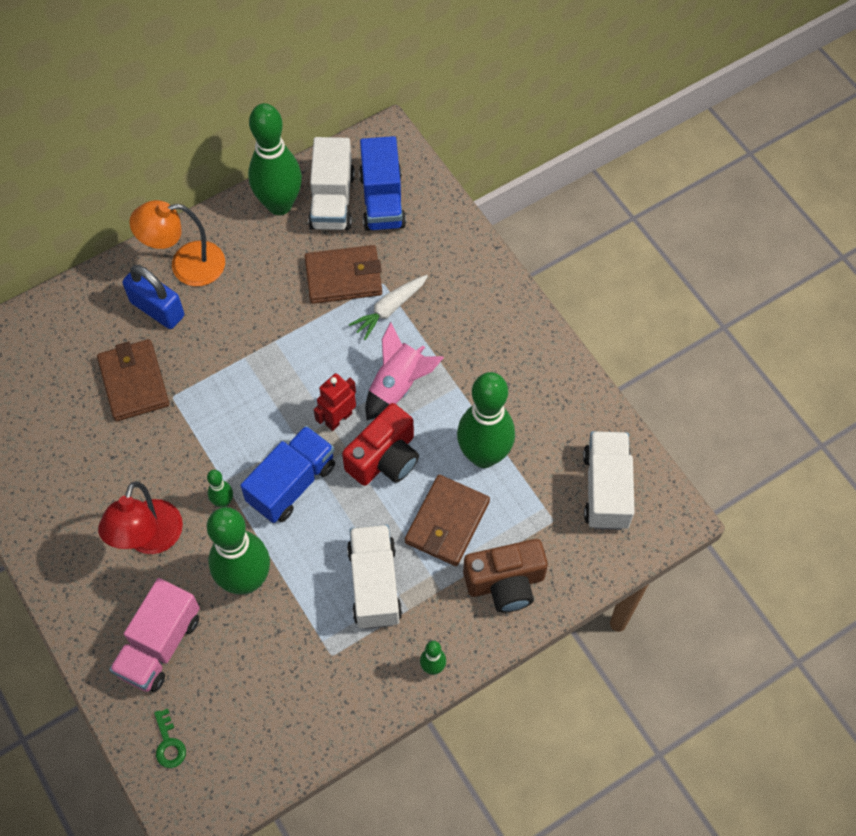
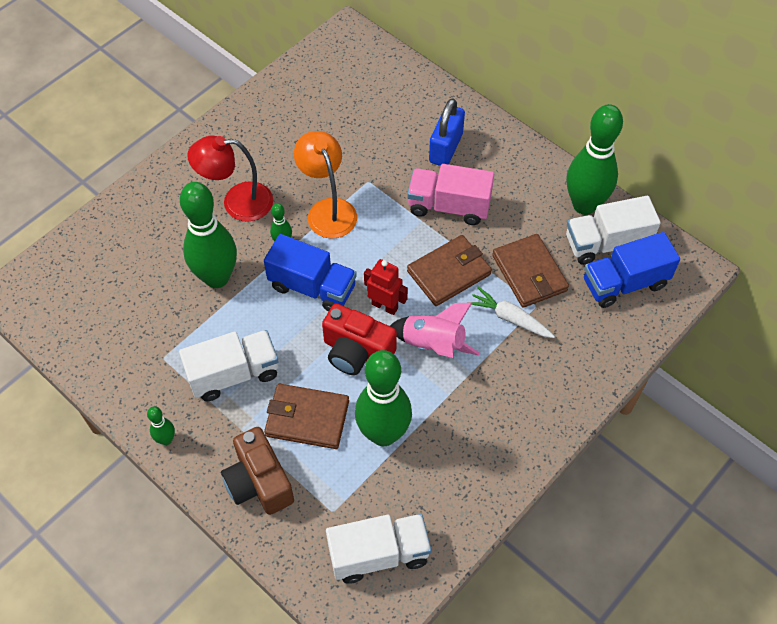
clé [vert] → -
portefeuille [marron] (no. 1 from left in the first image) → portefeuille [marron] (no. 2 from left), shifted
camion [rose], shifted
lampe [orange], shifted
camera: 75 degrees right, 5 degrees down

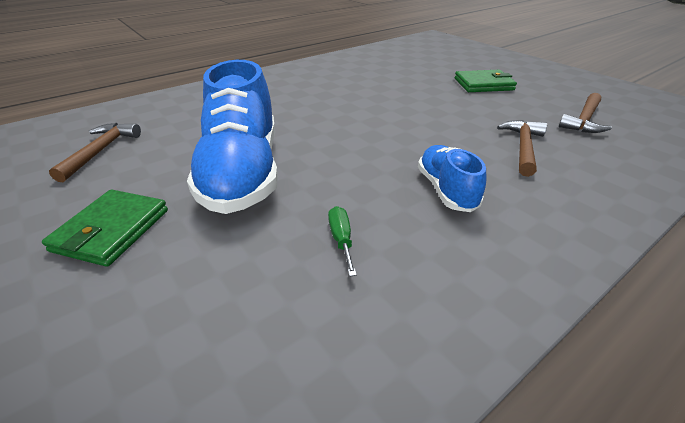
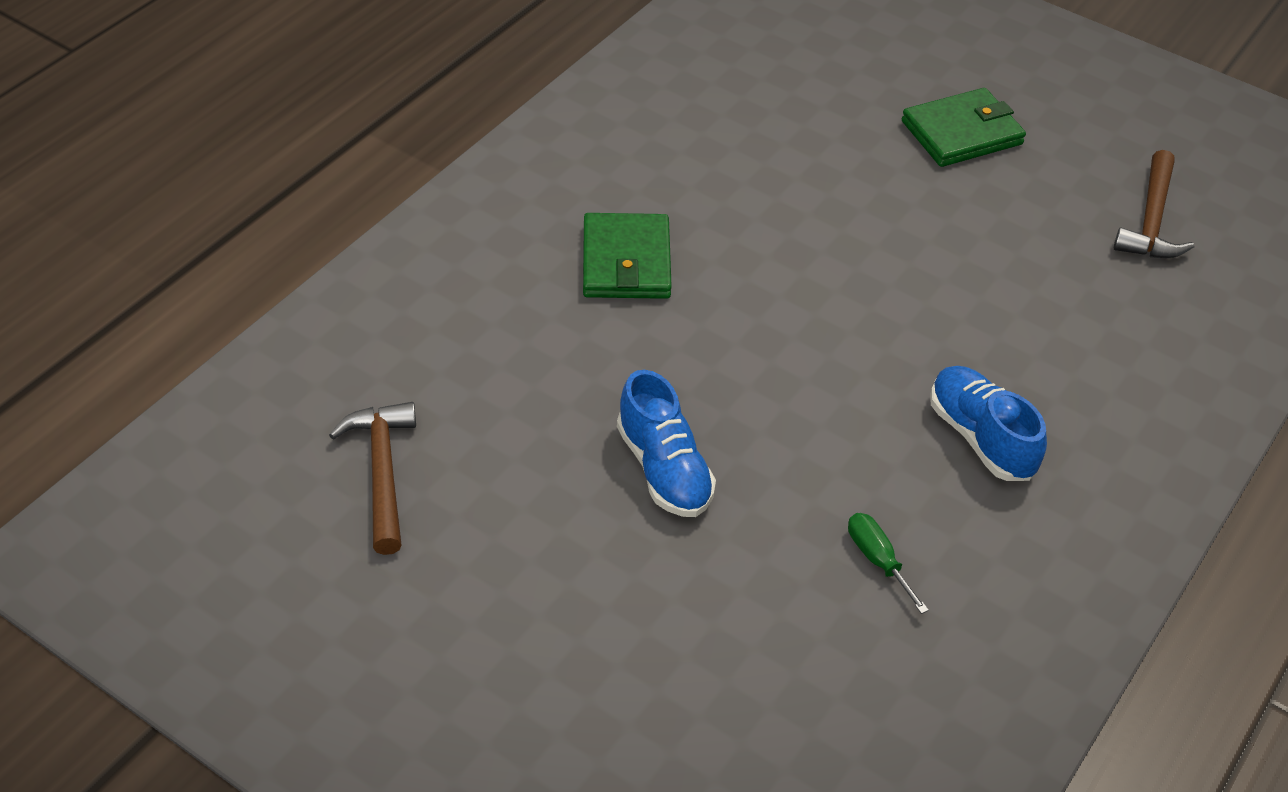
marteau [marron] (no. 2 from left) → -
portefeuille [vert] (no. 1 from left), shifted
chaussure [bleu] (no. 1 from left), x0.52
camera: 20 degrees left, 10 degrees up

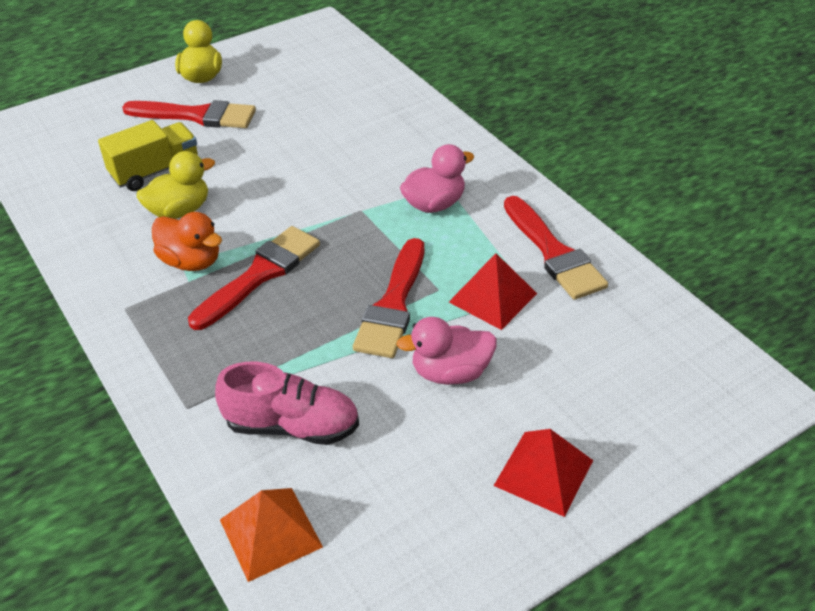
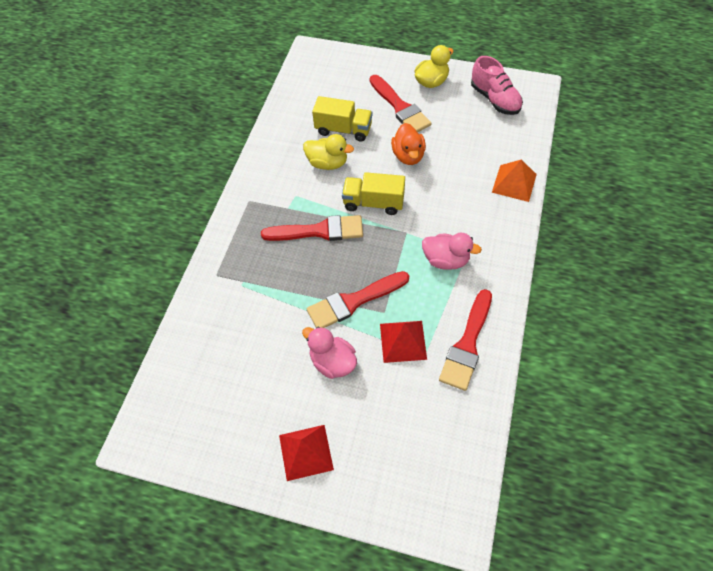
- → camion [jaune] (no. 2 from left)
canard [orange], shifted
chaussure [rose], shifted
pyramide [orange], shifted
camera: 50 degrees right, 15 degrees up

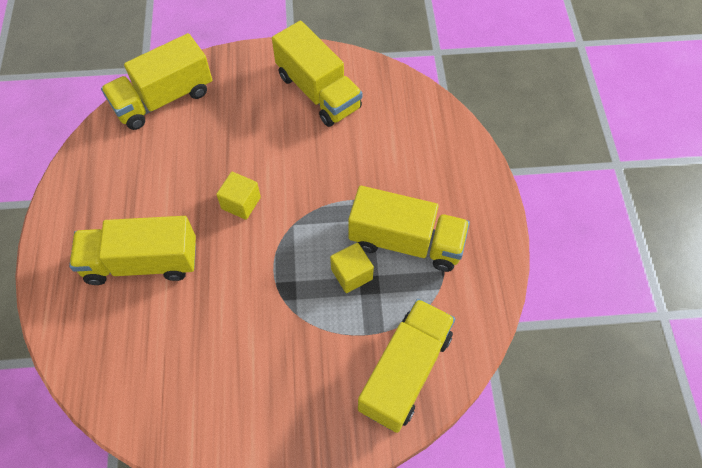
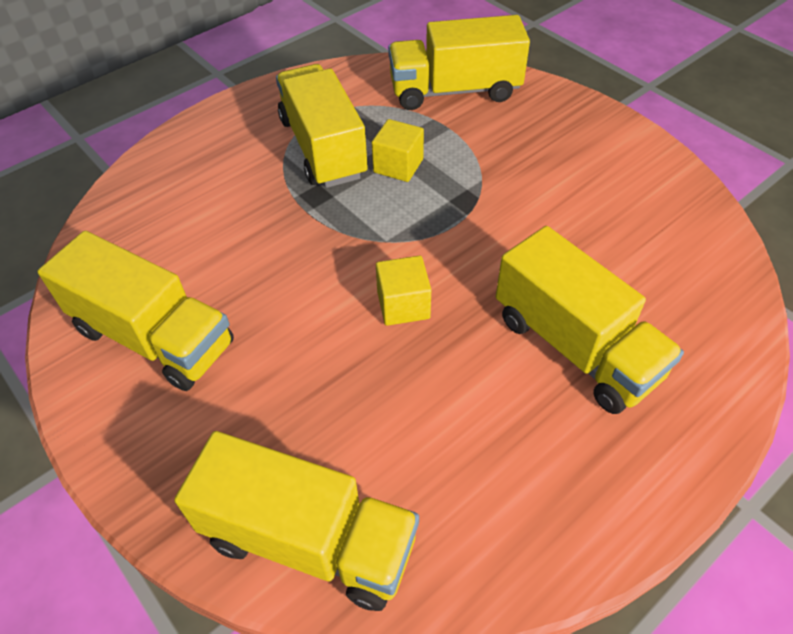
camion [jaune] (no. 3 from left in the first image) → camion [jaune] (no. 1 from left), 105 degrees clockwise
camera: 125 degrees left, 10 degrees down

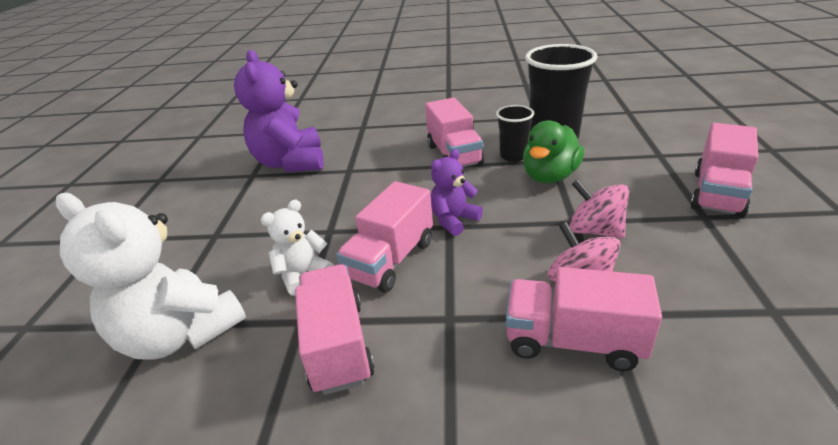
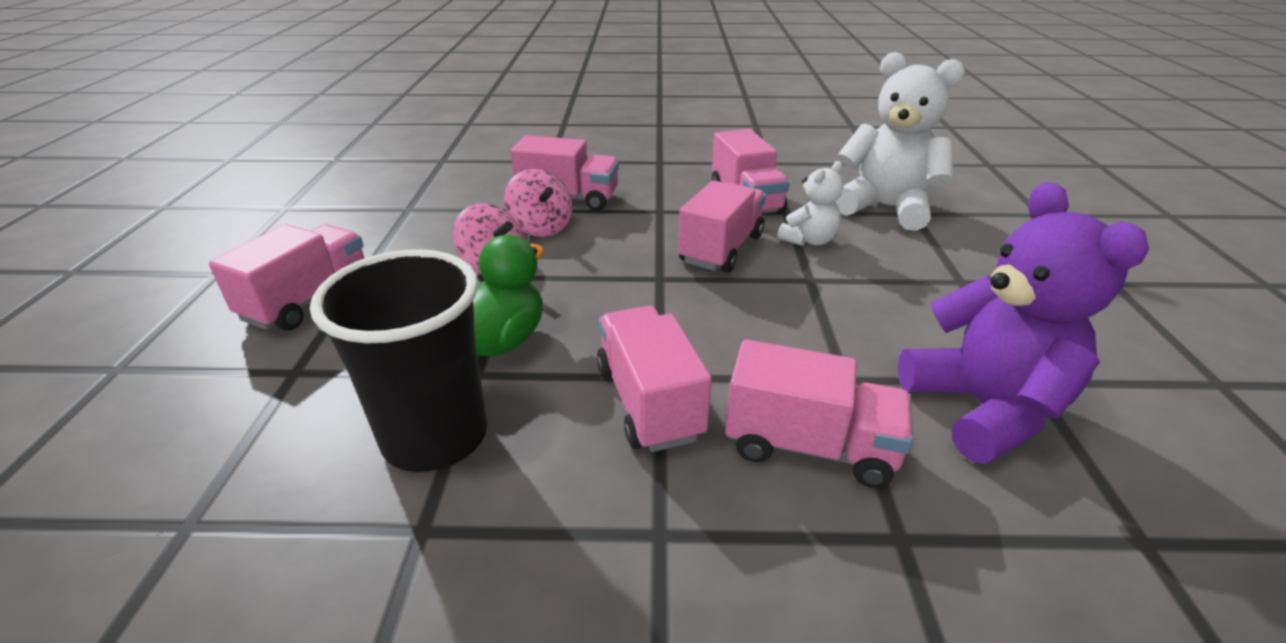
ours en peluche [violet] (no. 2 from left) → -
gobelet [noir] (no. 1 from left) → -
- → camion [rose] (no. 6 from left)
camera: 175 degrees right, 0 degrees up

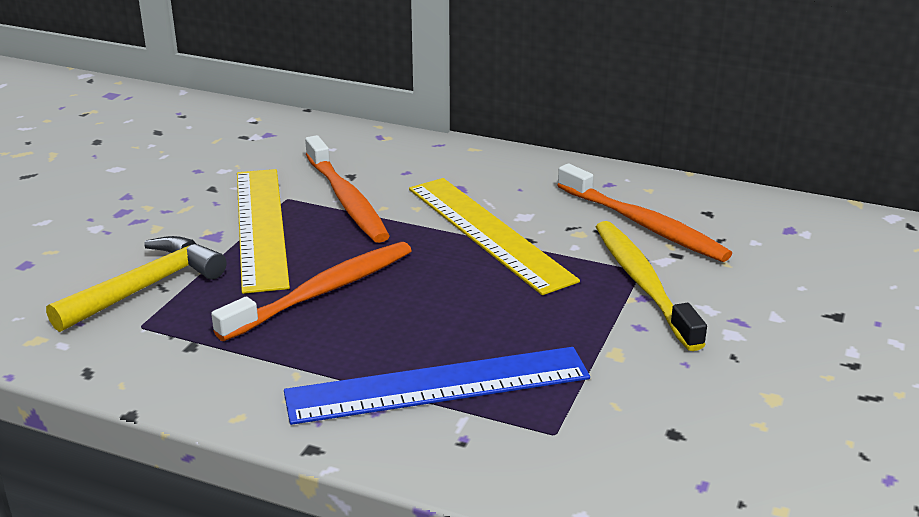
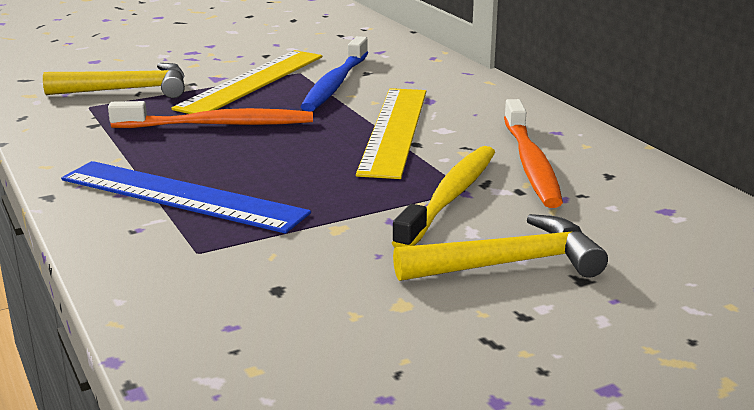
- → marteau [jaune] (no. 2 from left)
brosse à dents [orange] (no. 2 from left) → brosse à dents [bleu]
camera: 40 degrees right, 5 degrees down

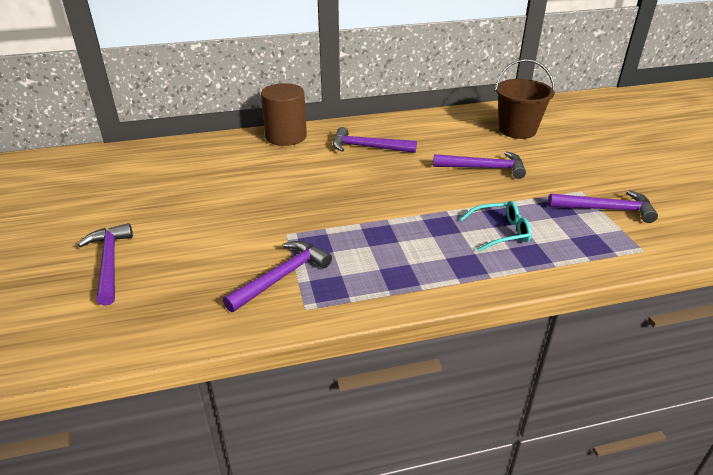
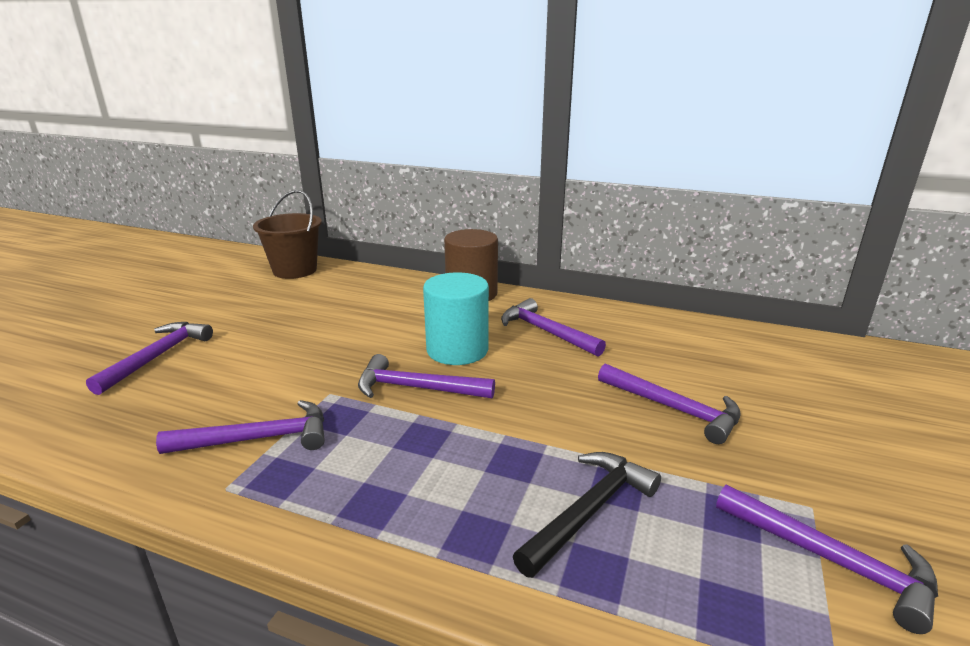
- → marteau [violet] (no. 3 from left)
- → cylindre [turquoise]
seau [marron], shifted
lunettes [turquoise] → marteau [noir]
camera: 35 degrees right, 10 degrees down

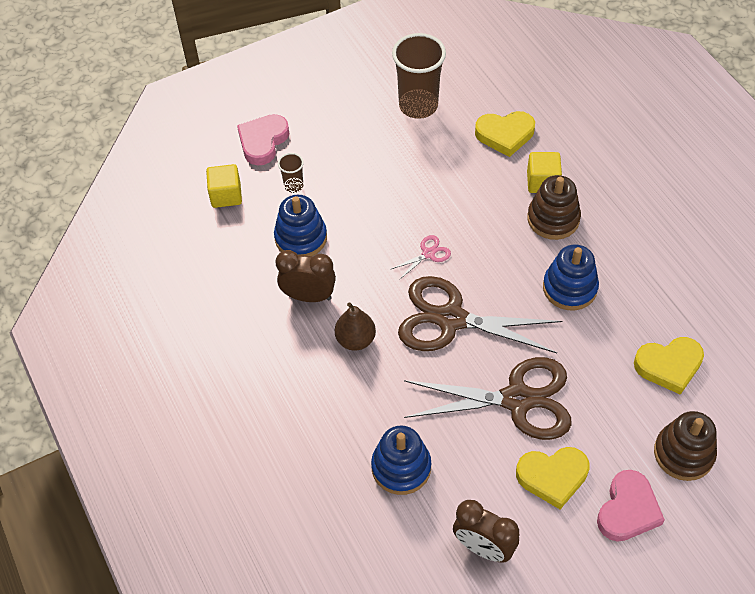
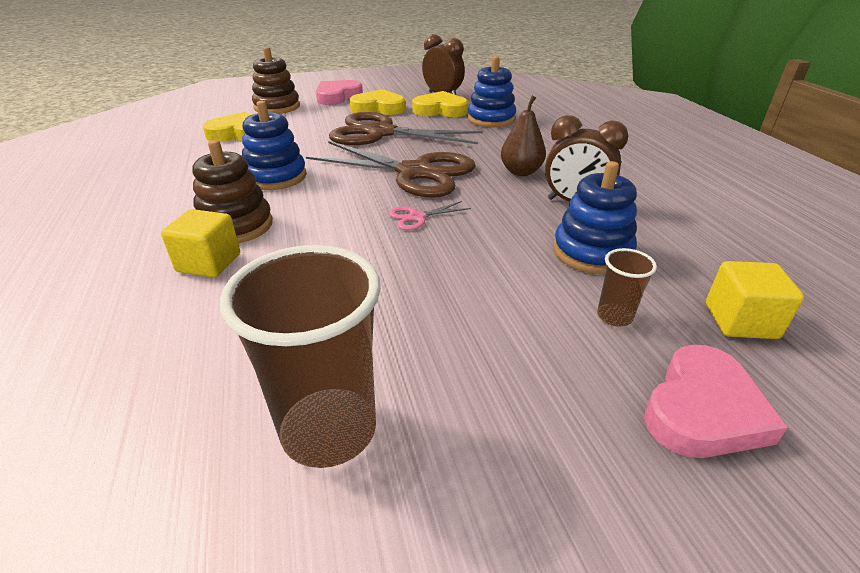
cœur [jaune] (no. 1 from left in the first image) → cœur [jaune] (no. 3 from left), shifted
camera: 170 degrees left, 20 degrees down

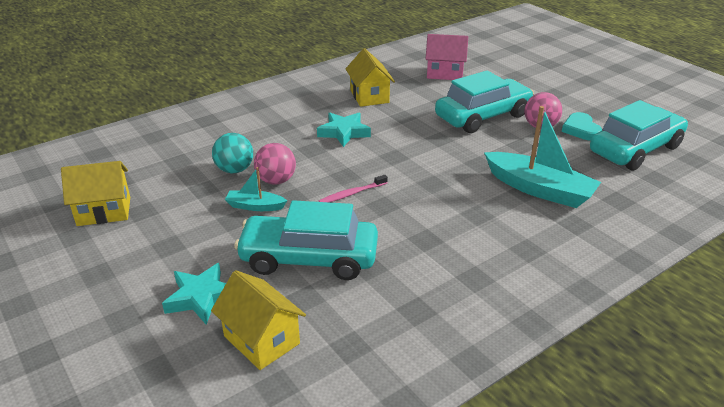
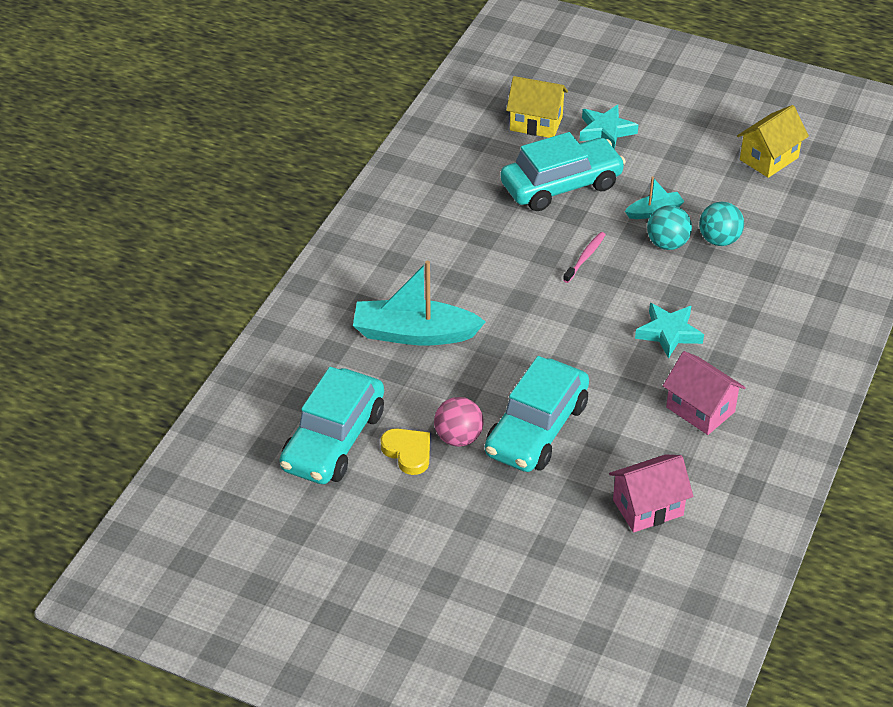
balle [rose] (no. 1 from left) → balle [turquoise] (no. 1 from left)
maison [jaune] (no. 3 from left) → maison [rose] (no. 2 from left)
cœur [turquoise] → cœur [jaune]
camera: 150 degrees right, 10 degrees up

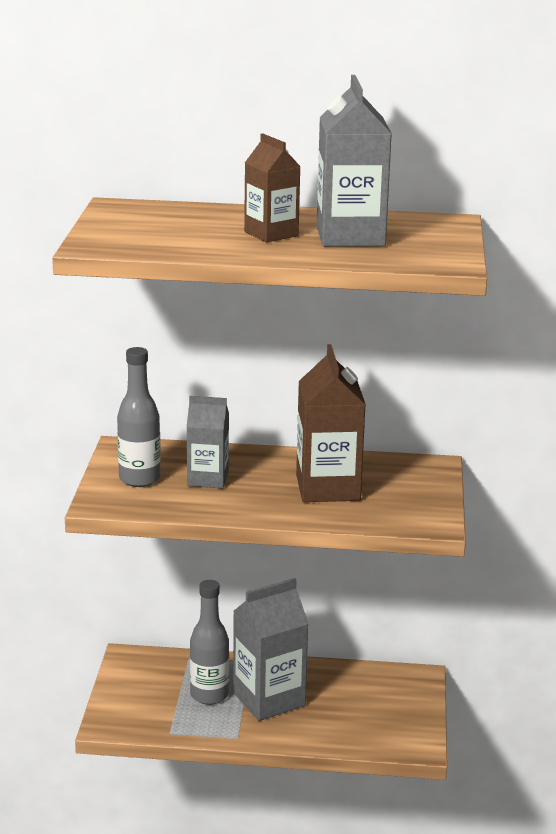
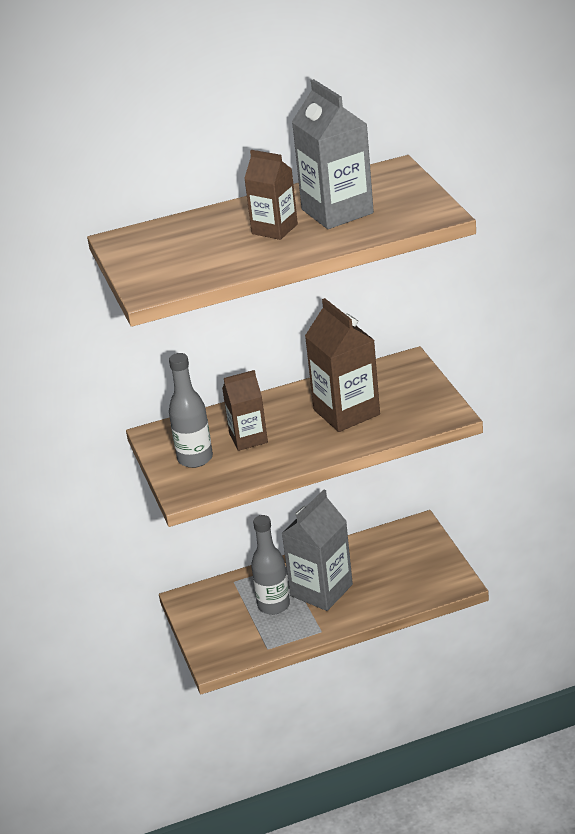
brique de lait [gris] (no. 1 from left) → brique de lait [marron] (no. 1 from left)
camera: 20 degrees left, 10 degrees up

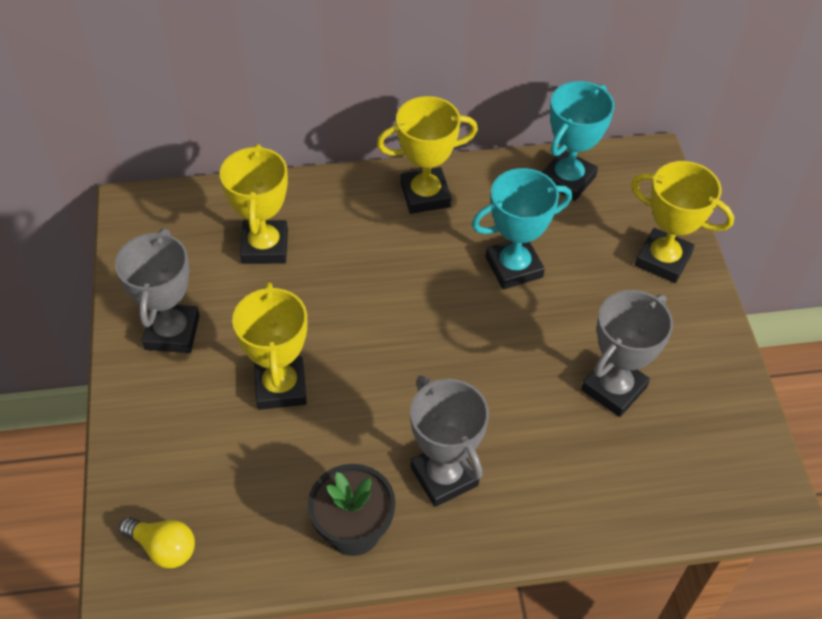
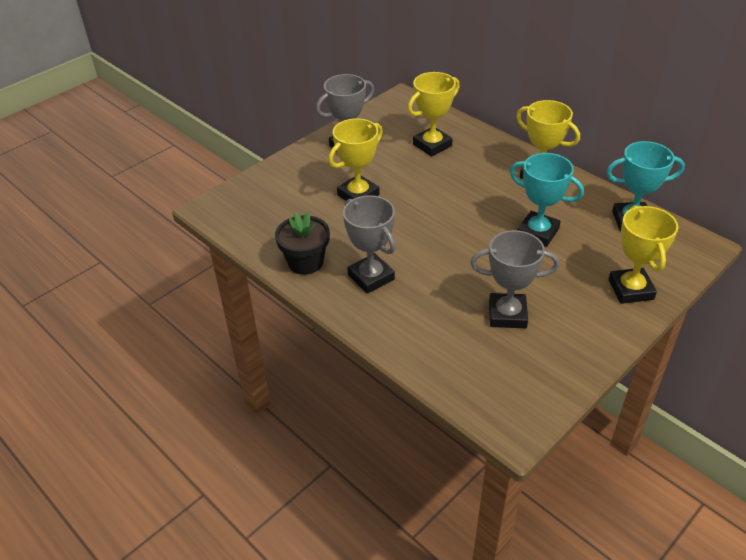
ampoule [jaune] → -
trophée [gris] (no. 2 from left), 60 degrees counterclockwise
camera: 55 degrees right, 10 degrees down

